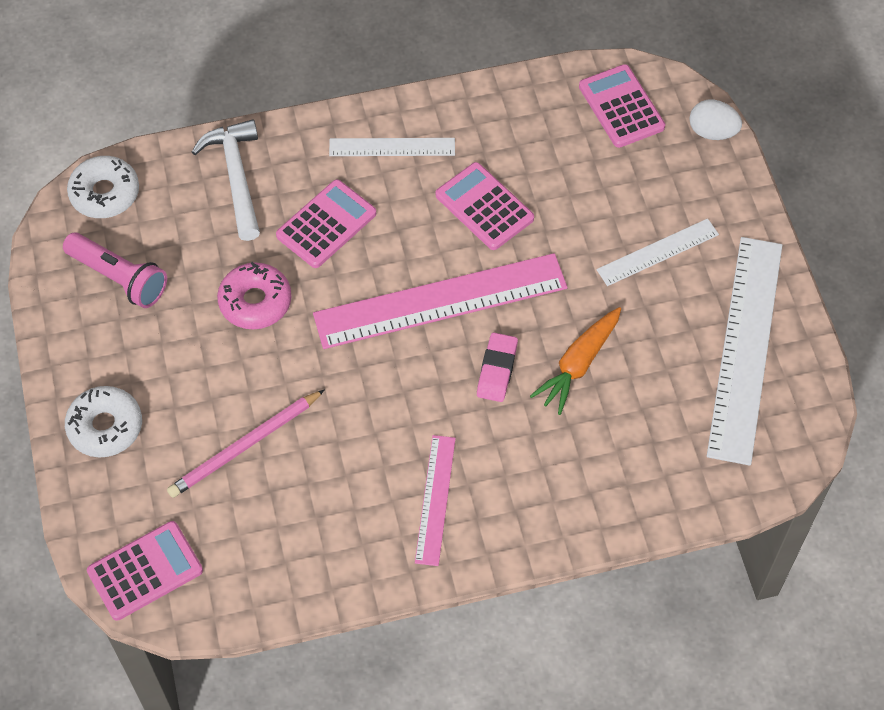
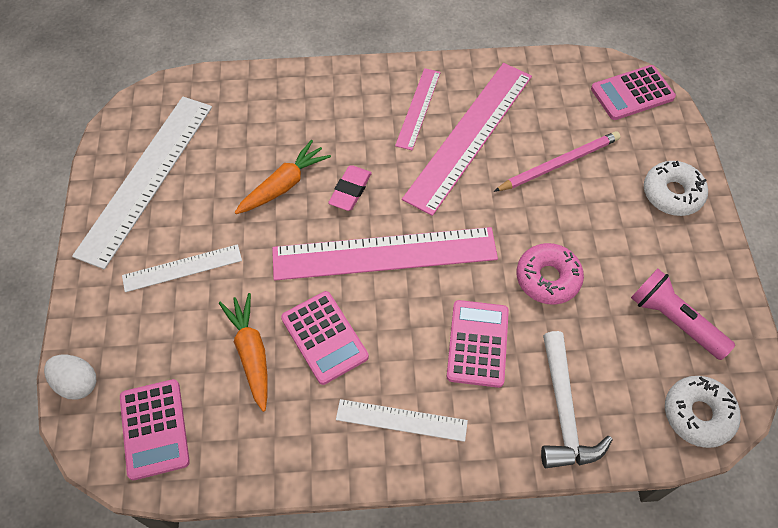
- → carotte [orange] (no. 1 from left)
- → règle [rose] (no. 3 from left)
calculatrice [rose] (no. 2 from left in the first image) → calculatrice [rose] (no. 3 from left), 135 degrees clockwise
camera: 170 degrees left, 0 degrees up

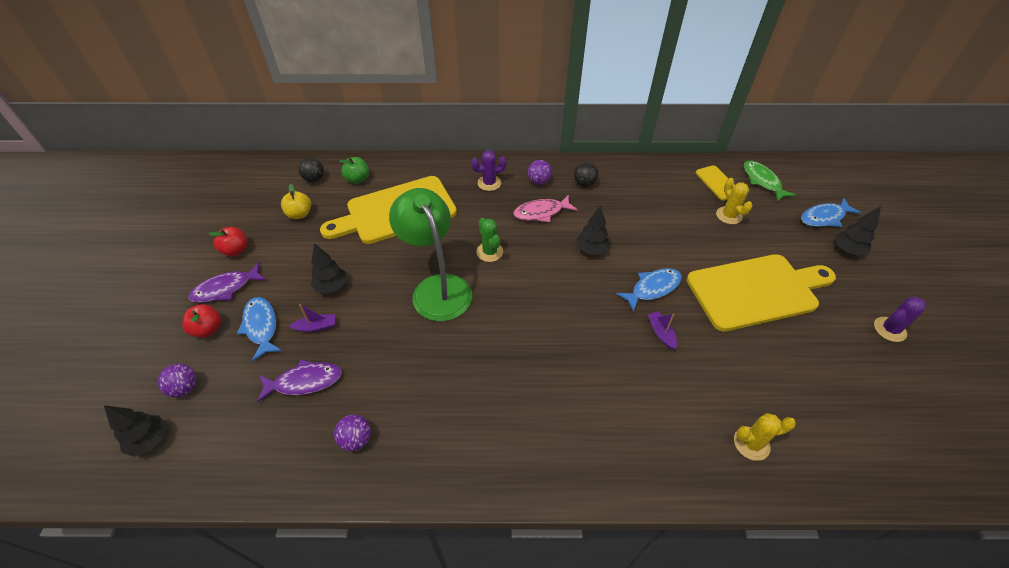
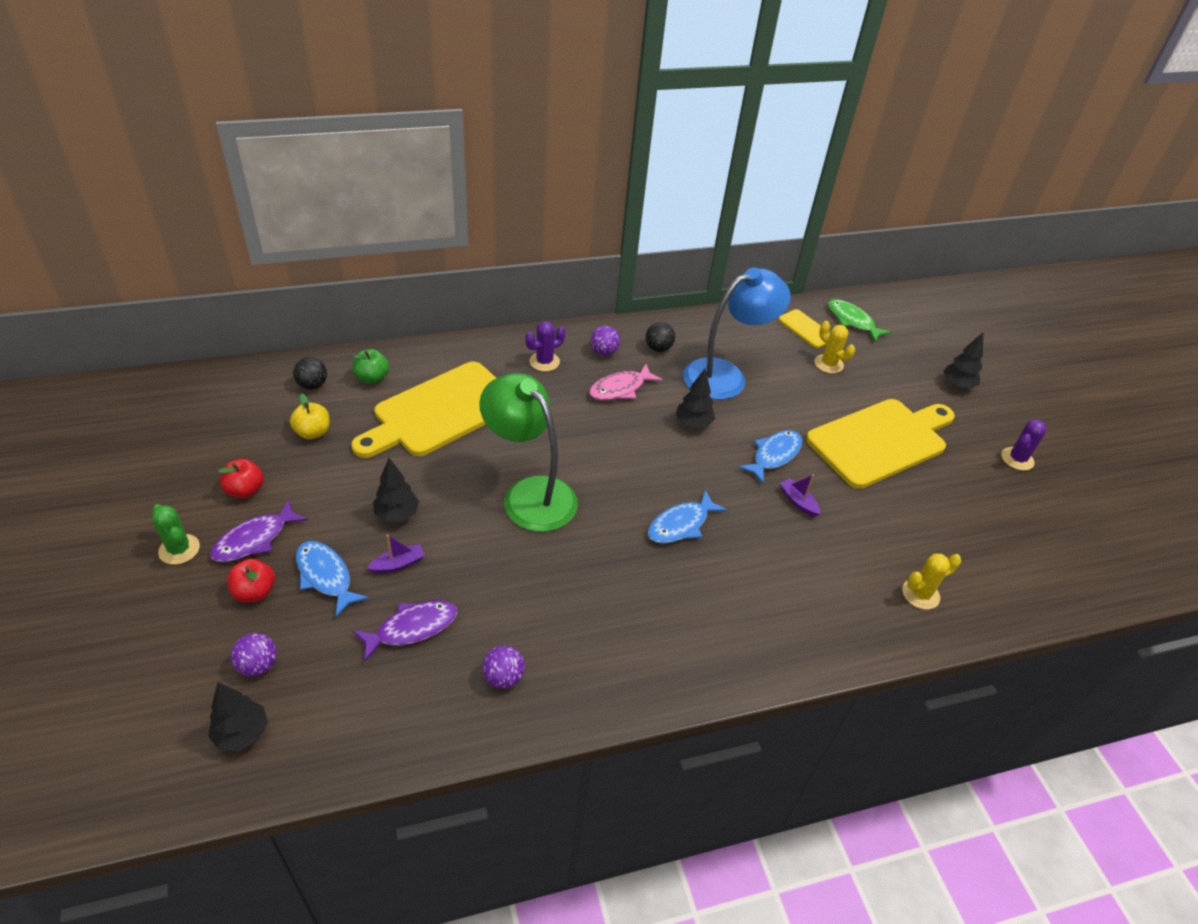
- → lampe [bleu]
cactus [vert], shifted
poisson [bleu] (no. 3 from left in the first image) → poisson [bleu] (no. 2 from left), shifted
camera: 20 degrees left, 5 degrees down

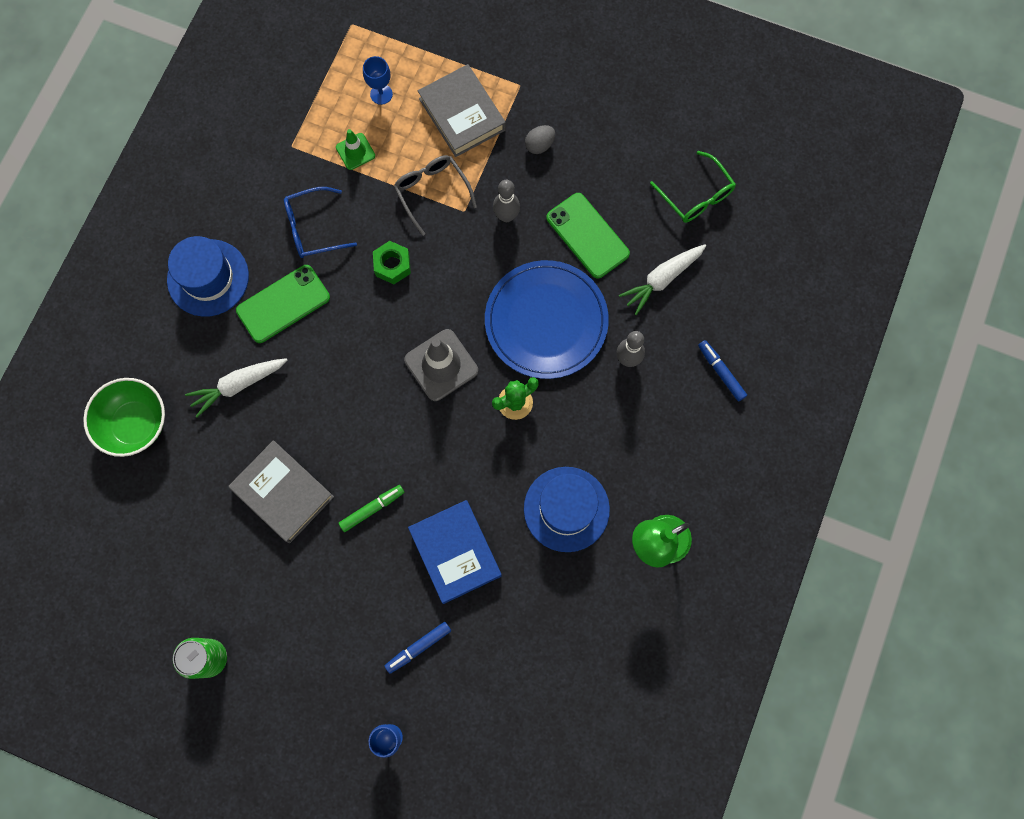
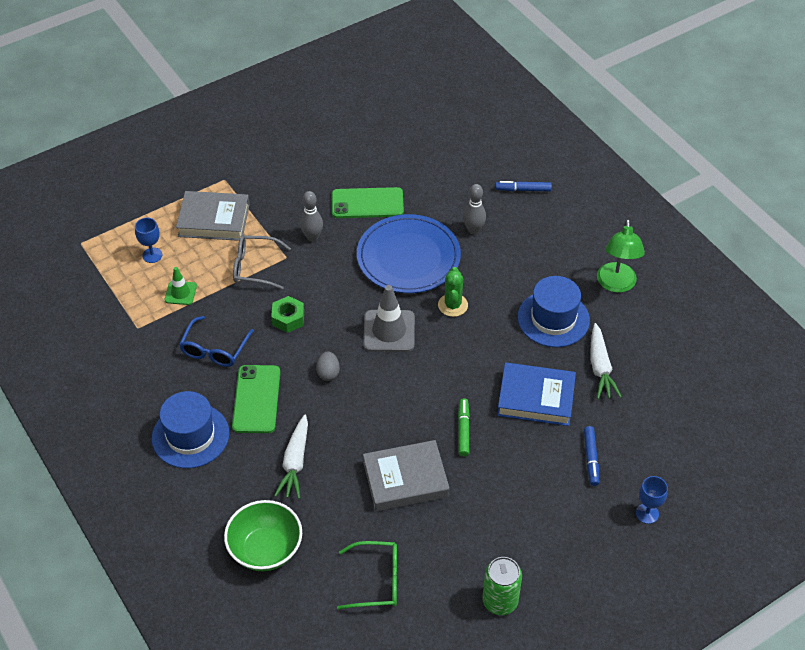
œuf [gris], shifted
carotte [blanc] (no. 2 from left), shifted
lunettes [vert], shifted
camera: 55 degrees left, 25 degrees down

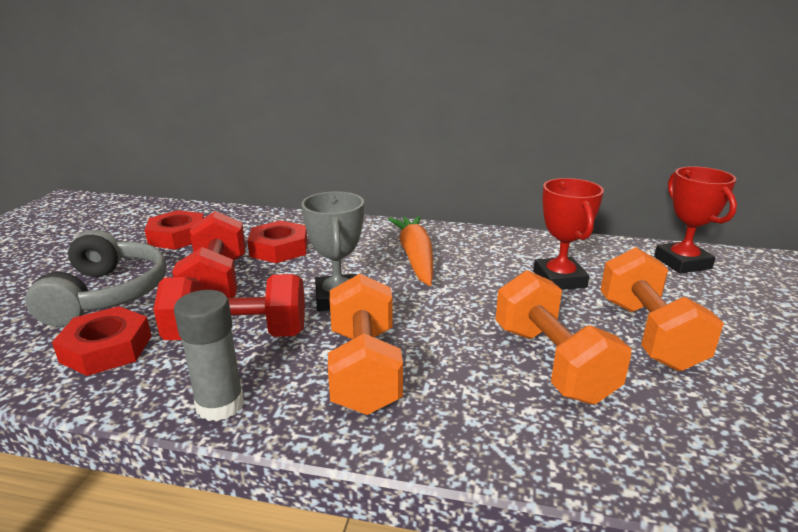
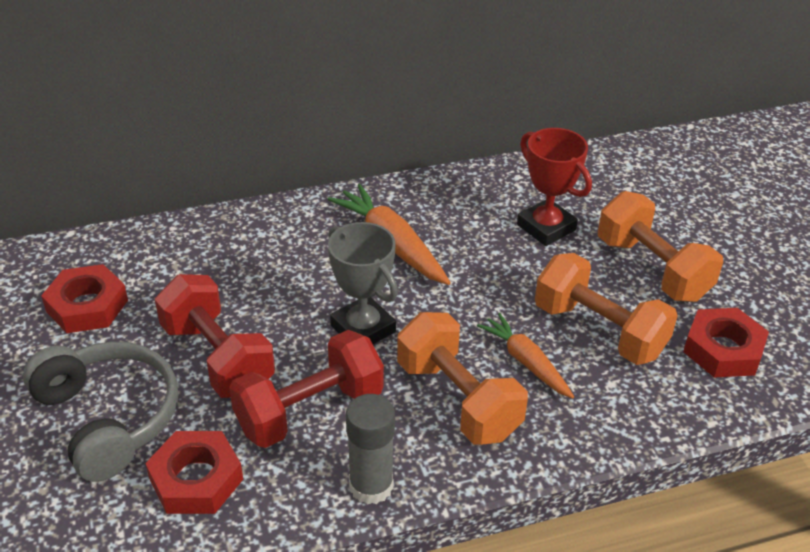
trophée [rouge] (no. 2 from left) → -
- → carotte [orange] (no. 2 from left)
écrou [rouge] (no. 3 from left), shifted
camera: 30 degrees left, 15 degrees up

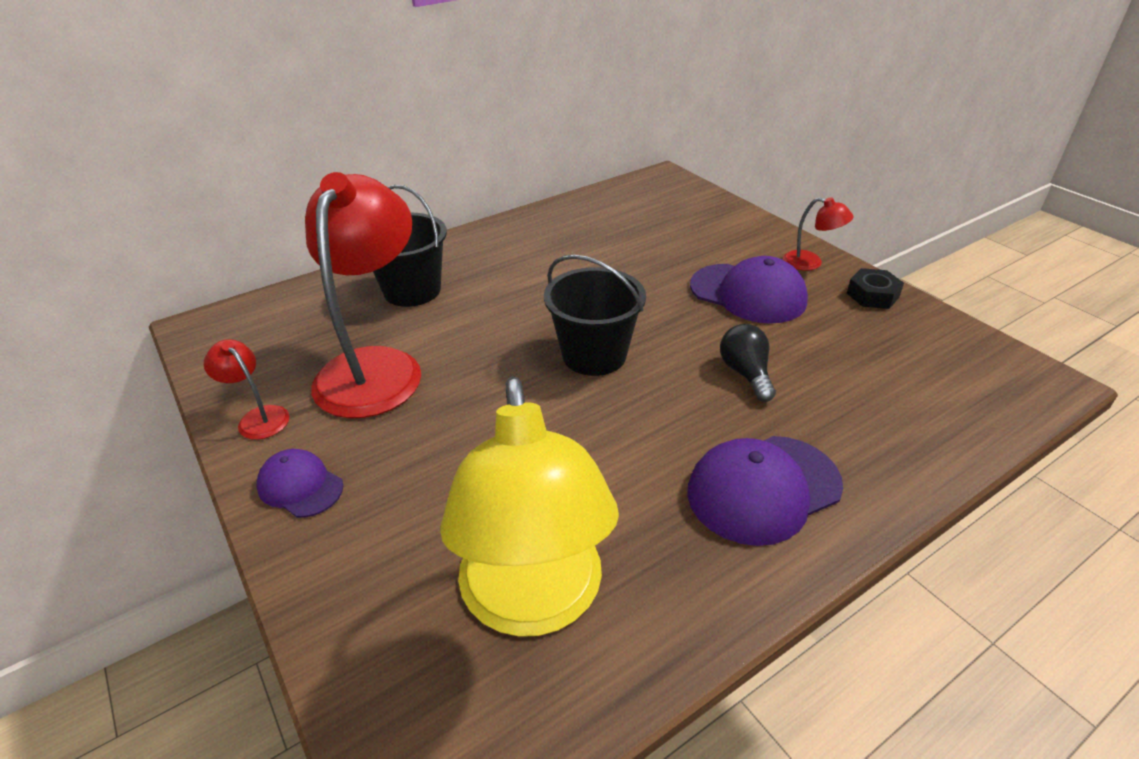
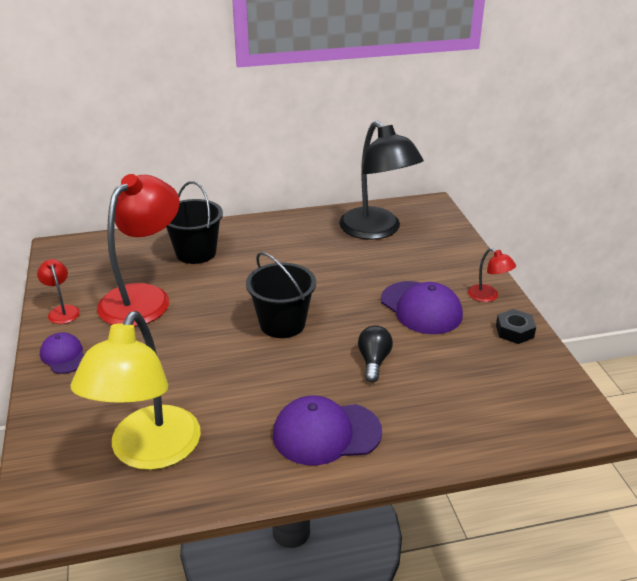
- → lampe [noir]
camera: 20 degrees right, 5 degrees down

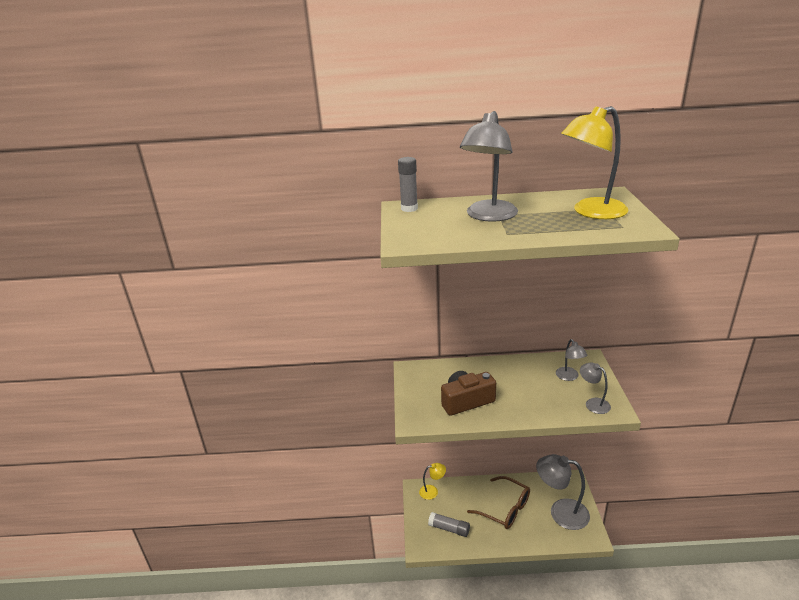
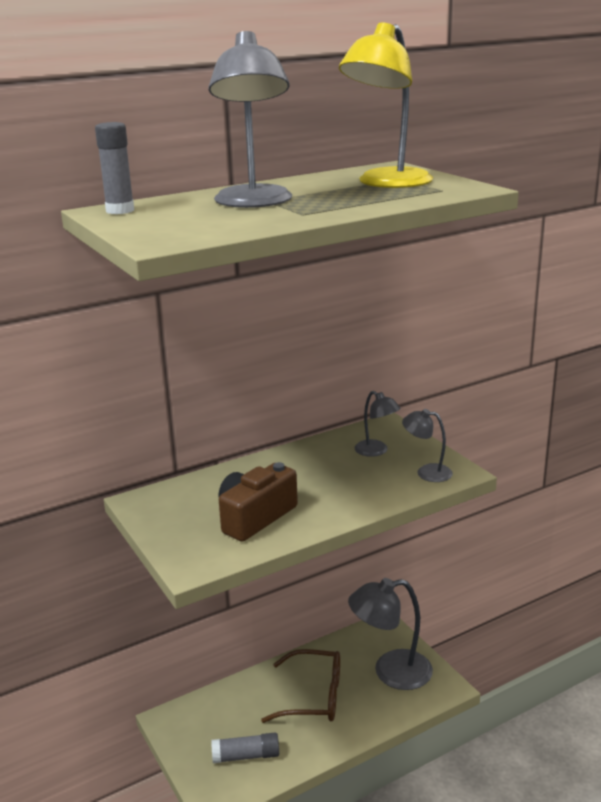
lampe [jaune] (no. 1 from left) → -
camera: 30 degrees left, 5 degrees down

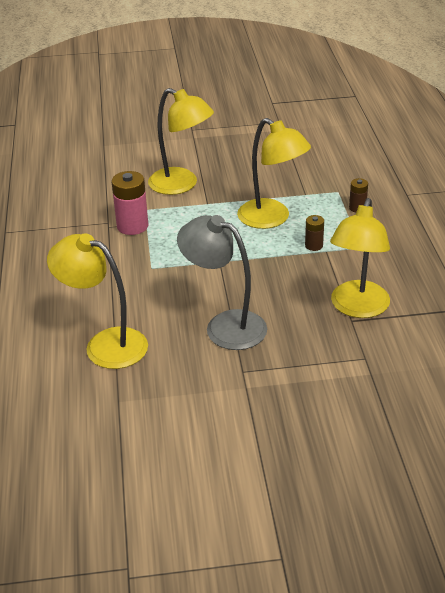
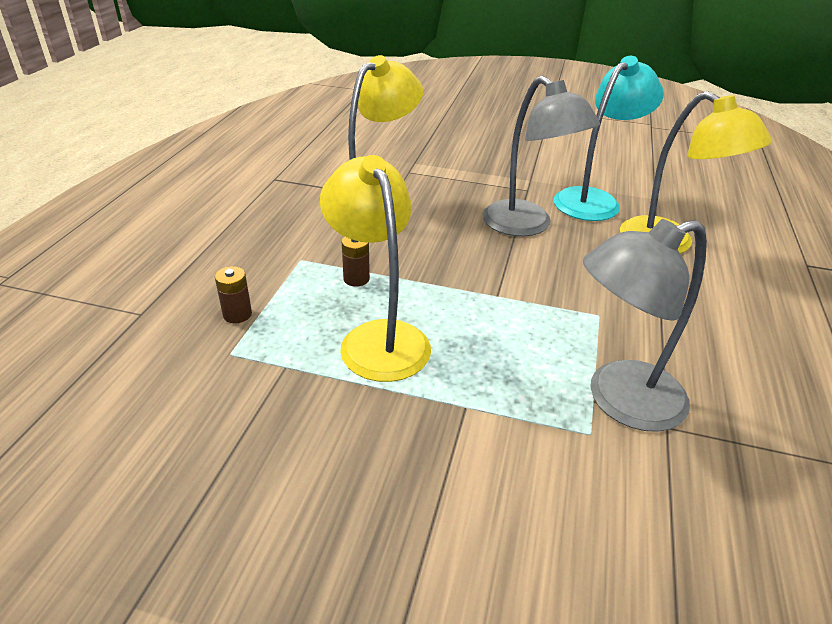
lampe [jaune] (no. 2 from left) → -
- → lampe [turquoise]
pile [rose] → lampe [gris] (no. 2 from left)
camera: 160 degrees left, 0 degrees up

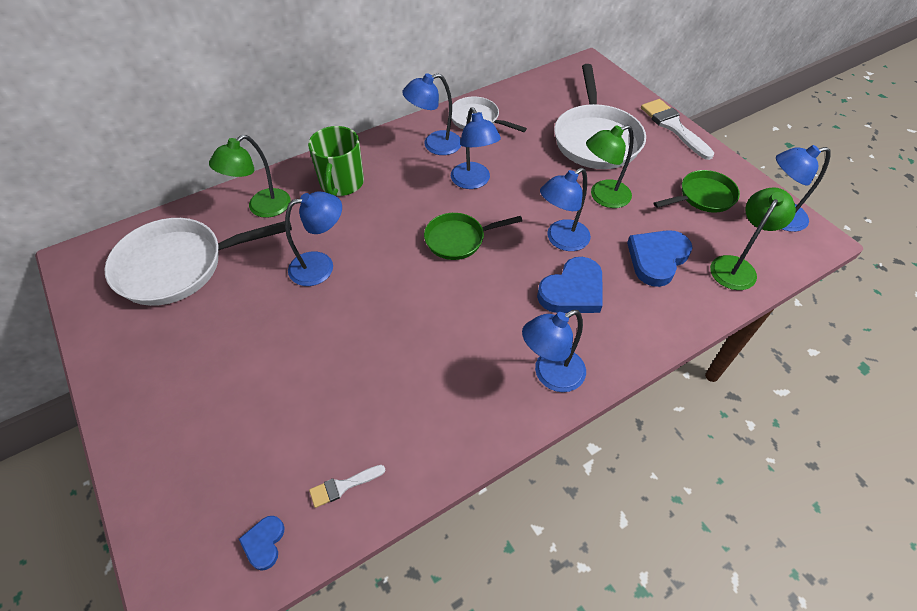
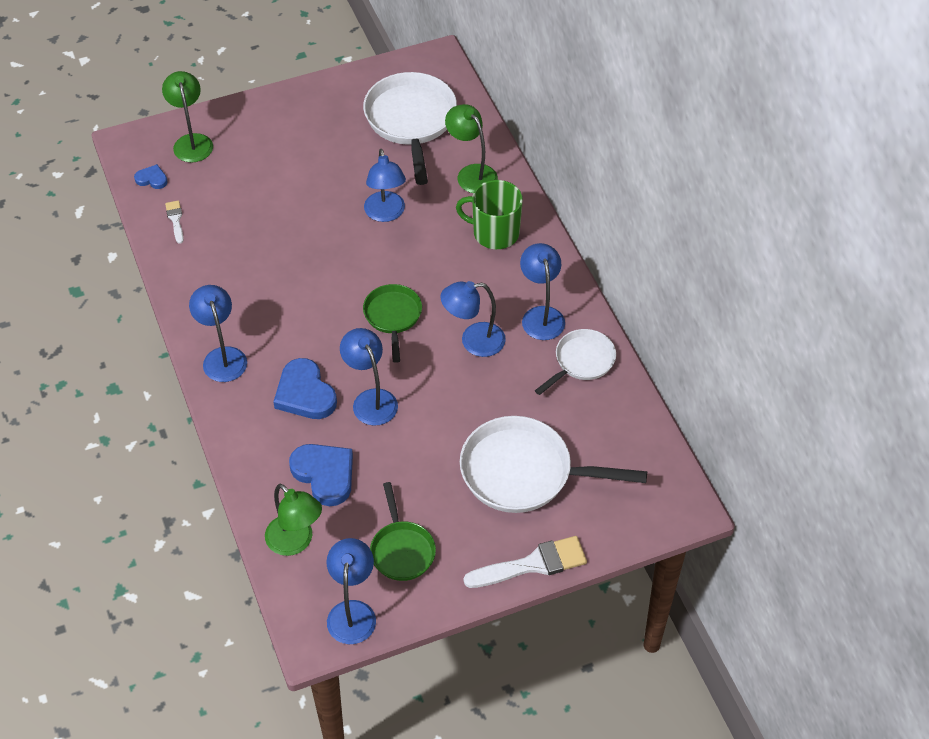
lampe [vert] (no. 2 from left in the first image) → lampe [vert] (no. 1 from left), shifted
camera: 100 degrees right, 0 degrees up

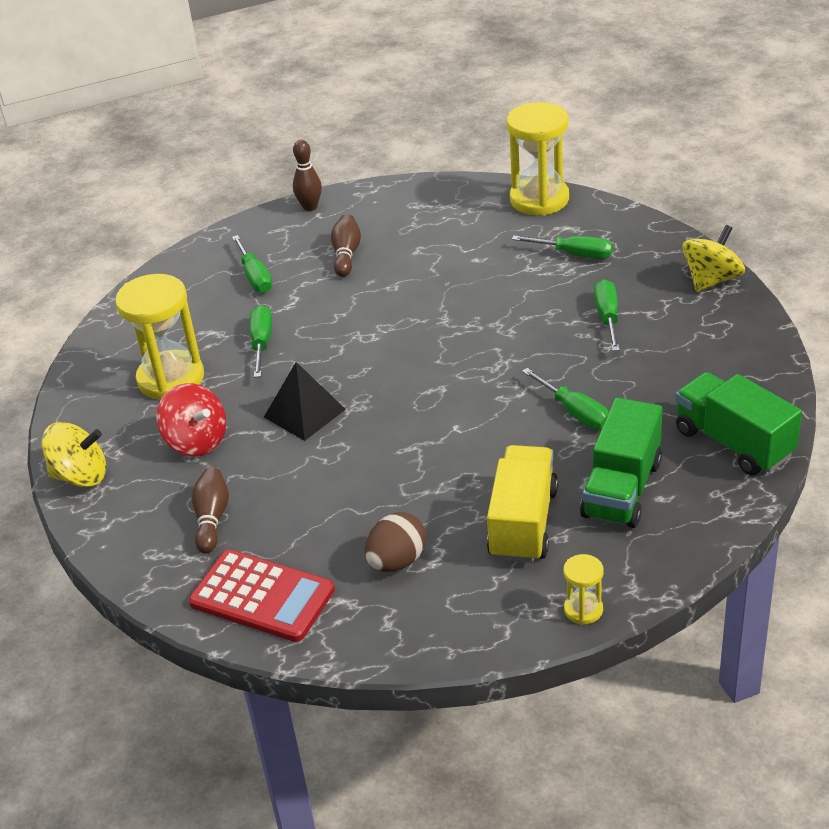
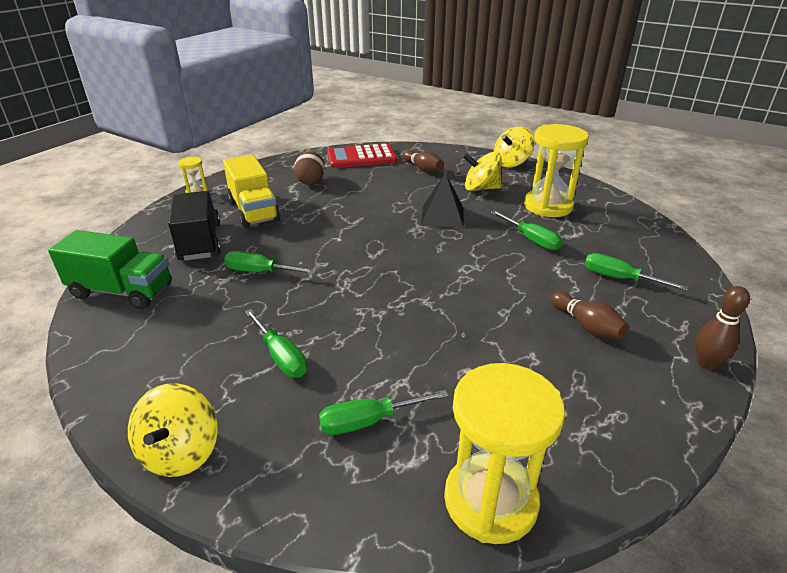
toupie [rouge] → toupie [jaune] (no. 2 from left)
camion [vert] (no. 1 from left) → camion [noir]
camera: 140 degrees right, 5 degrees down

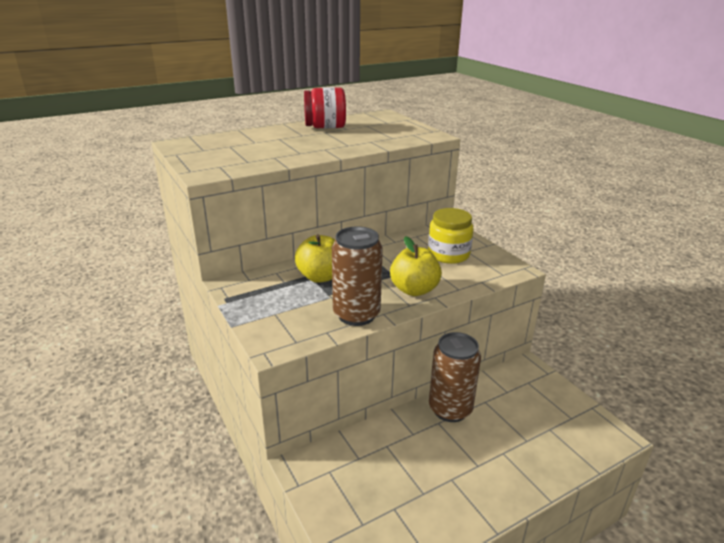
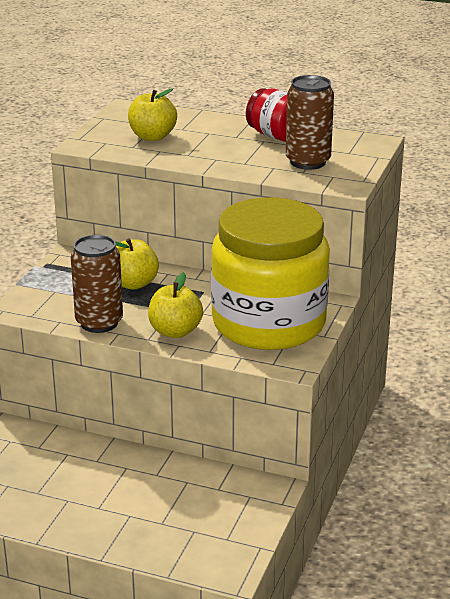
- → pomme [jaune] (no. 2 from left)
canette [marron] (no. 2 from left), shifted
bocal [jaune], x2.23
camera: 50 degrees right, 0 degrees up

